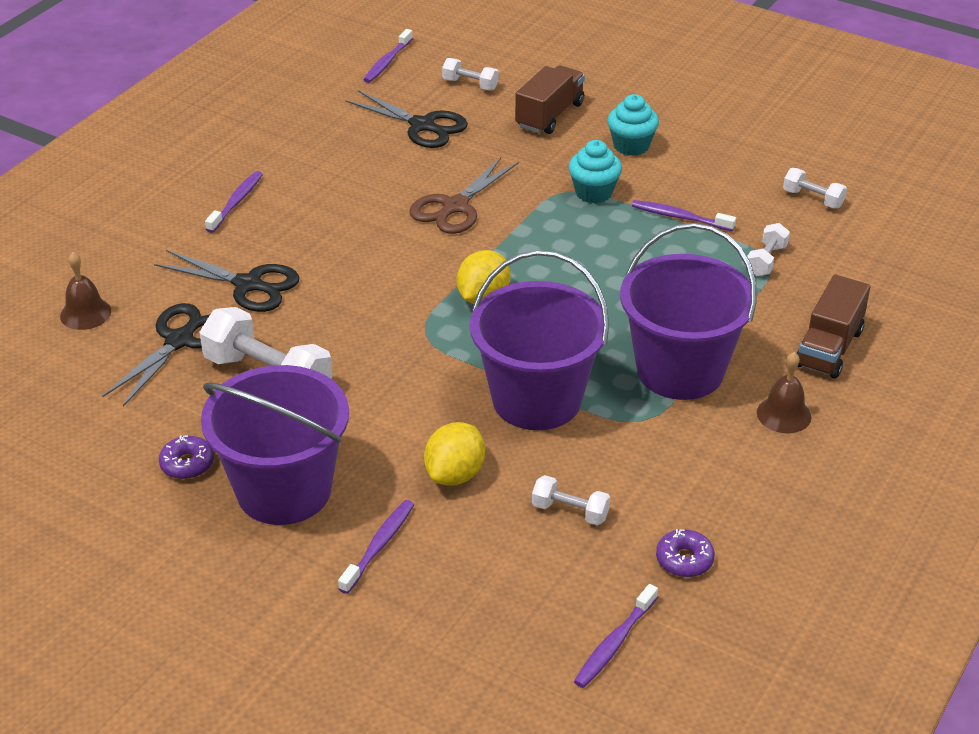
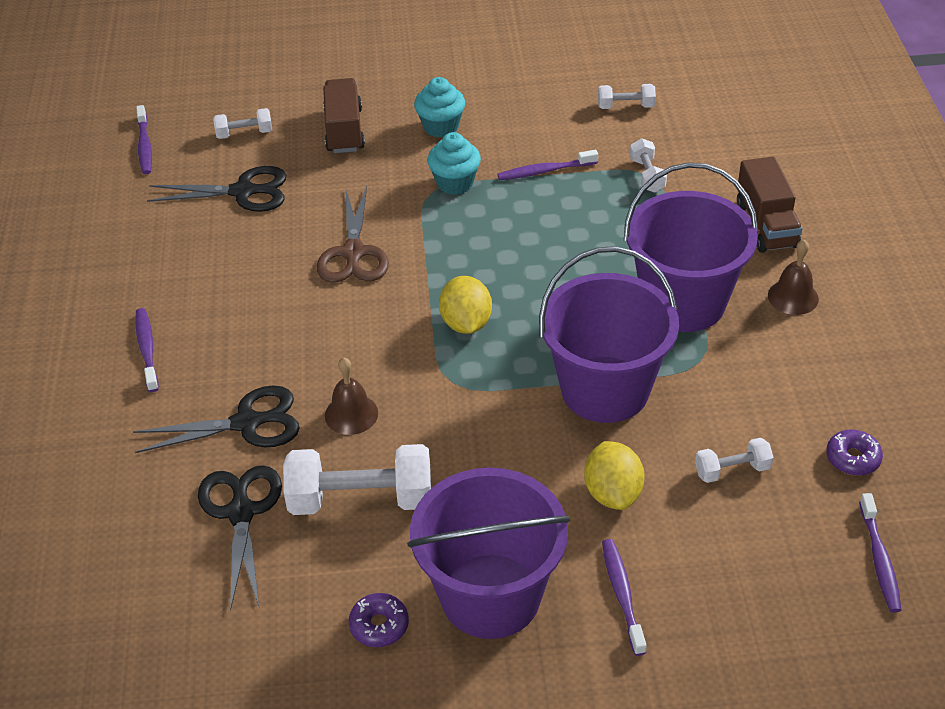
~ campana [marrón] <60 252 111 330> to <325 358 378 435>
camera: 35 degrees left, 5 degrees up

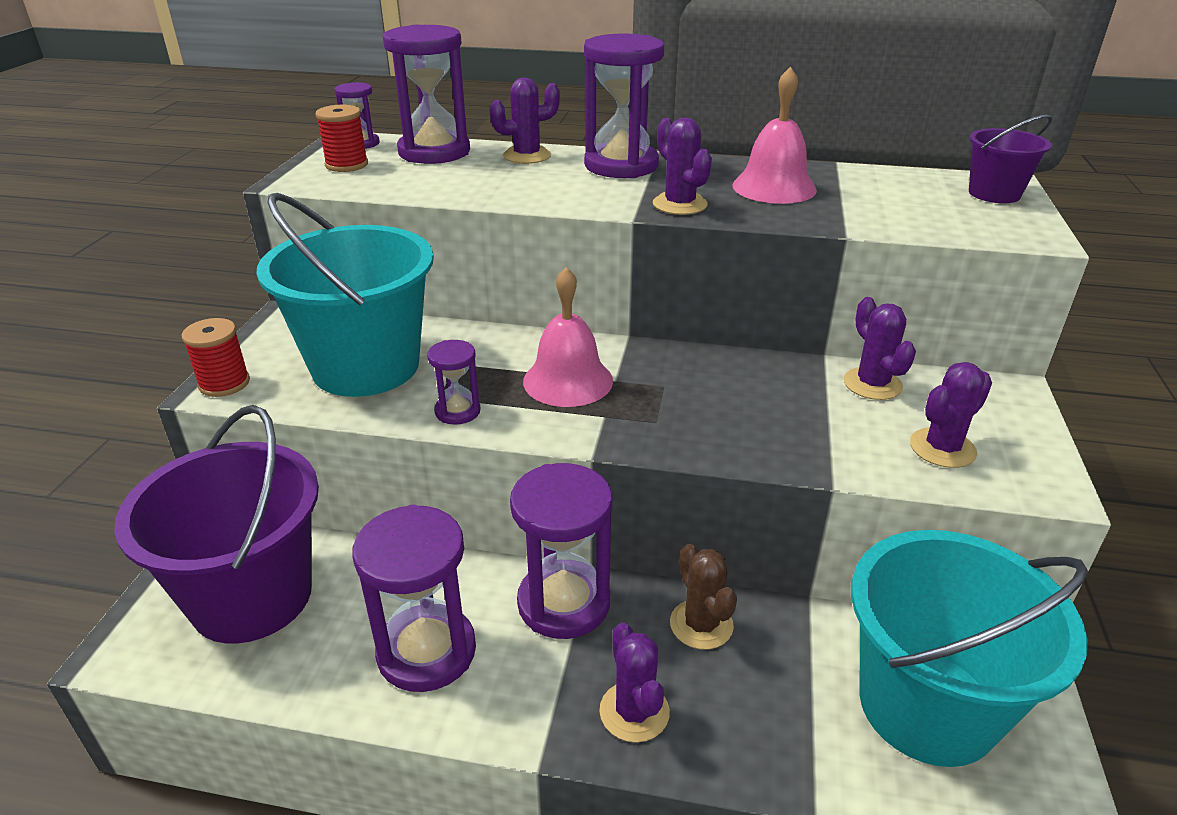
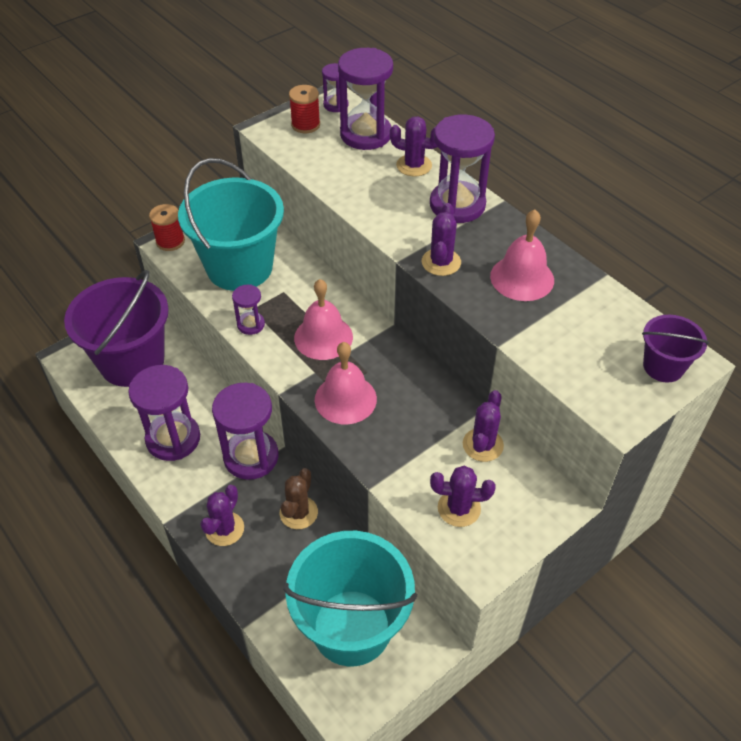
+ campana [rosa] <315 342 377 424>
camera: 40 degrees right, 15 degrees up

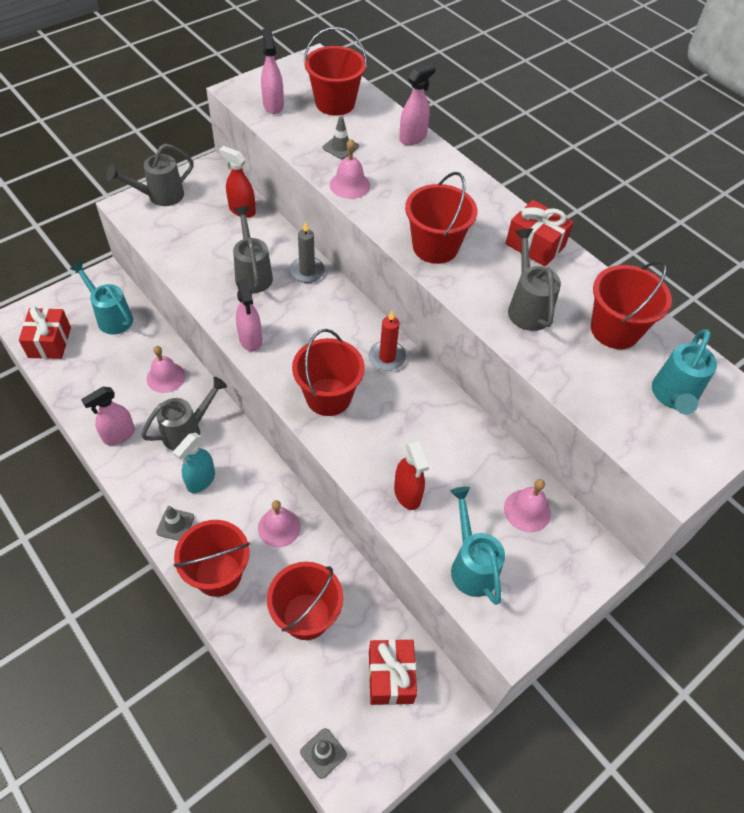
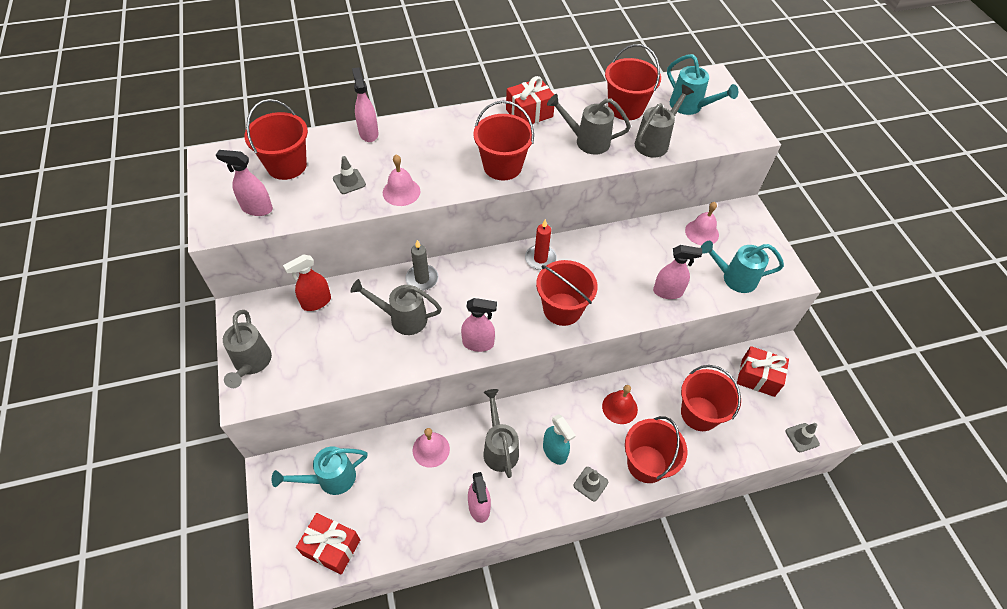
~ campana [rosa] <258 500 301 548> to campana [rojo] <602 385 638 424>
~ pulverizador [rojo] <394 439 429 510> to pulverizador [rosa] <653 245 702 299>
+ regadera [gris] <635 85 694 157>
camera: 65 degrees left, 0 degrees up

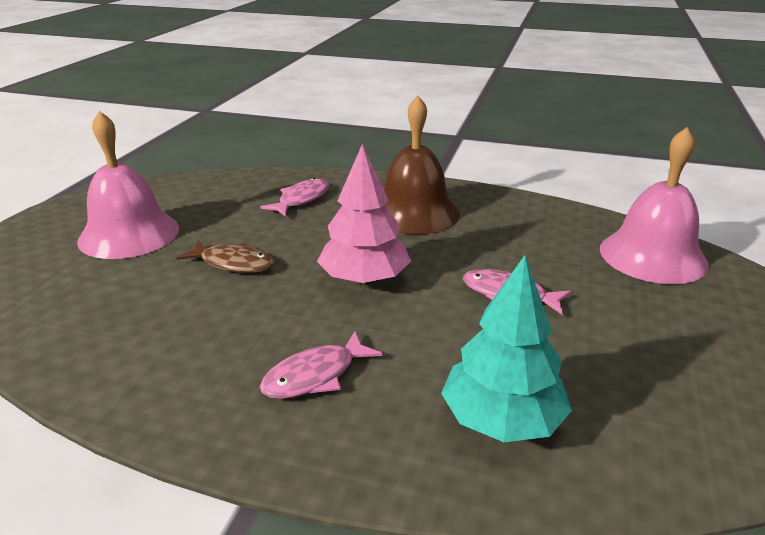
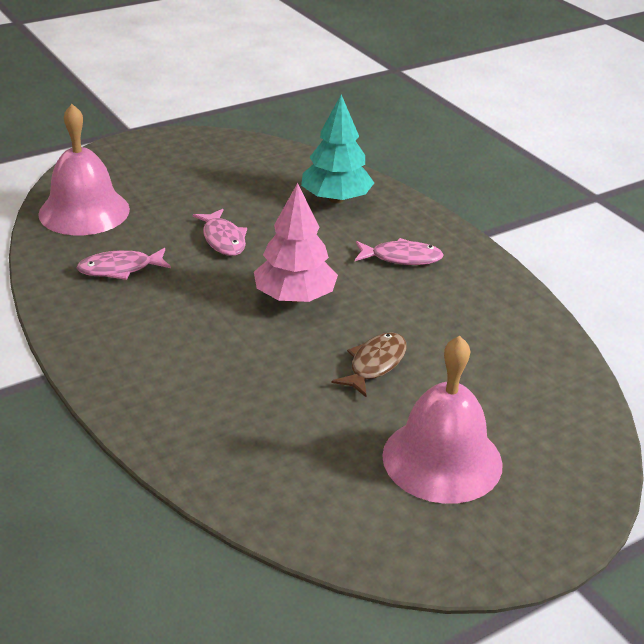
~ pez [marrón] <177 240 274 273> = <332 332 406 397> 60 degrees clockwise
~ pez [rosa] <260 178 329 217> to <77 248 171 280>
- campana [marrón] <384 96 460 235>
camera: 140 degrees left, 5 degrees up

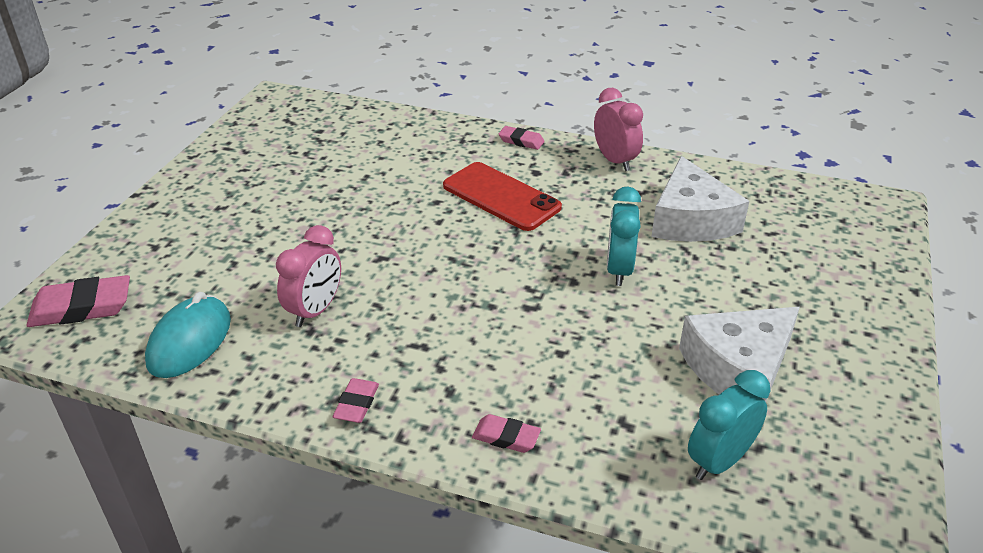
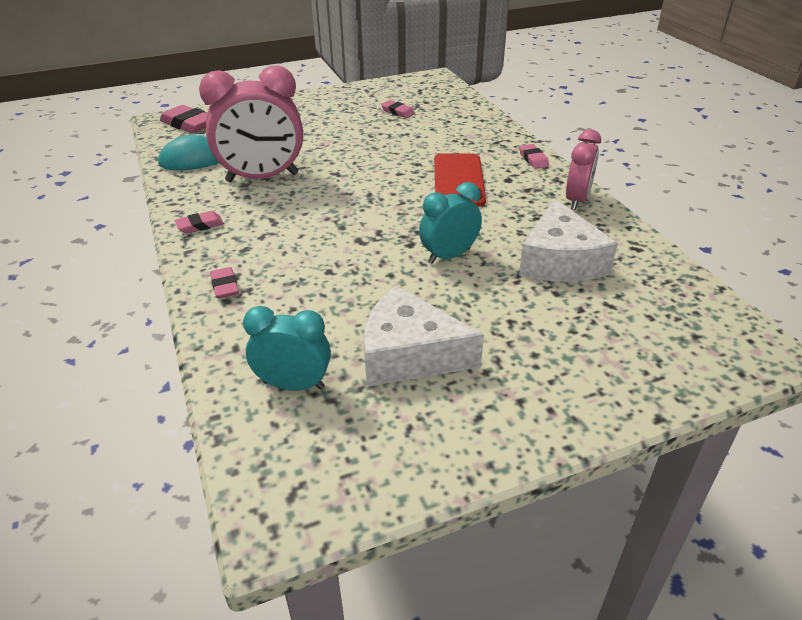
~ despertador [rosa] <276 225 341 327> = <199 65 303 182> x1.71
~ queso [blanco] <651 156 749 242> = <519 198 618 281> 45 degrees counterclockwise
+ goma de borrar [rosa] <381 100 415 118>
camera: 50 degrees right, 0 degrees up

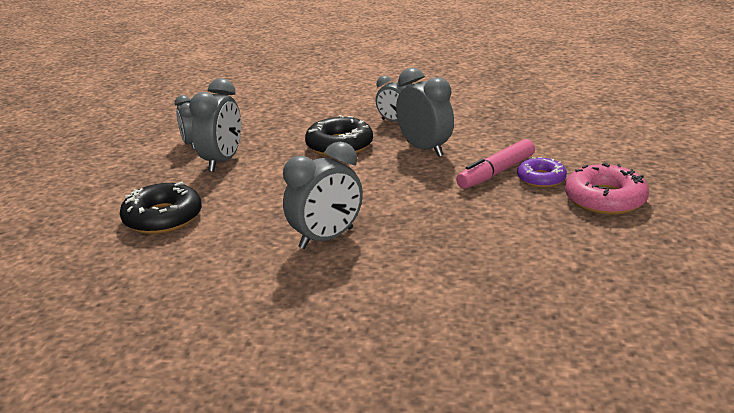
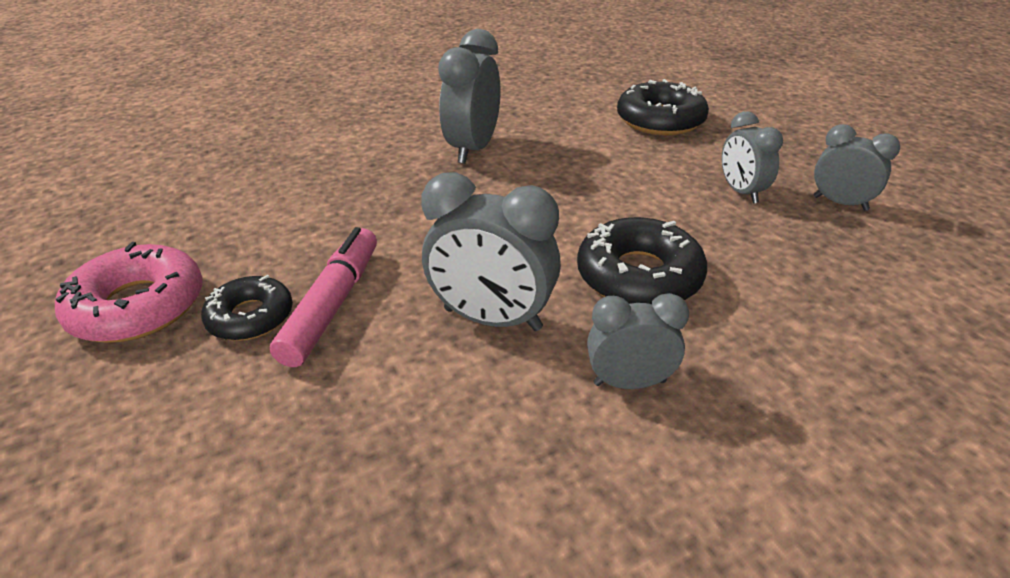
~ despertador [gris] <189 78 241 172> = <722 111 783 203> x0.63
~ rosquilla [morado] <517 157 567 188> to rosquilla [negro] <201 275 293 341>
camera: 145 degrees right, 10 degrees up

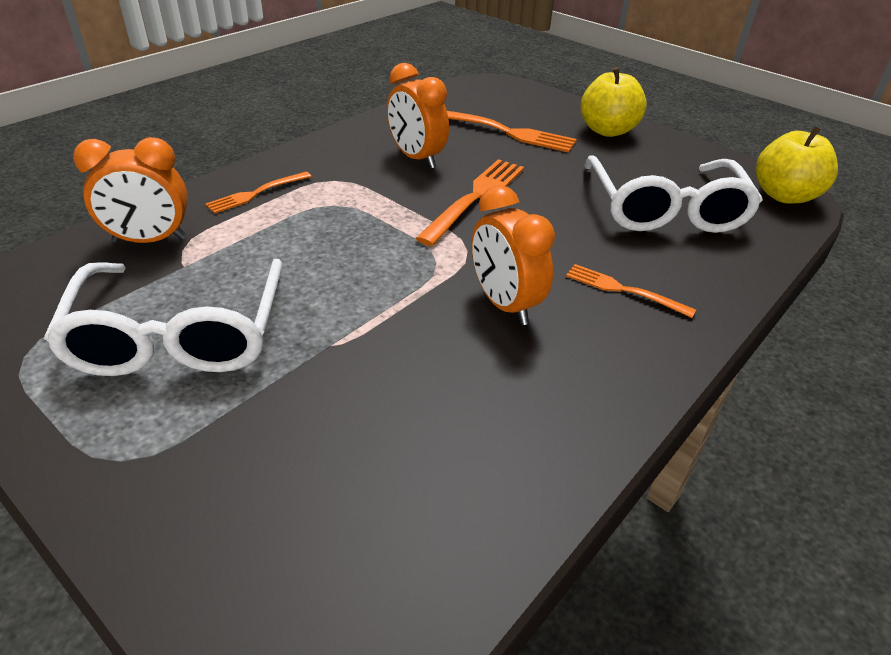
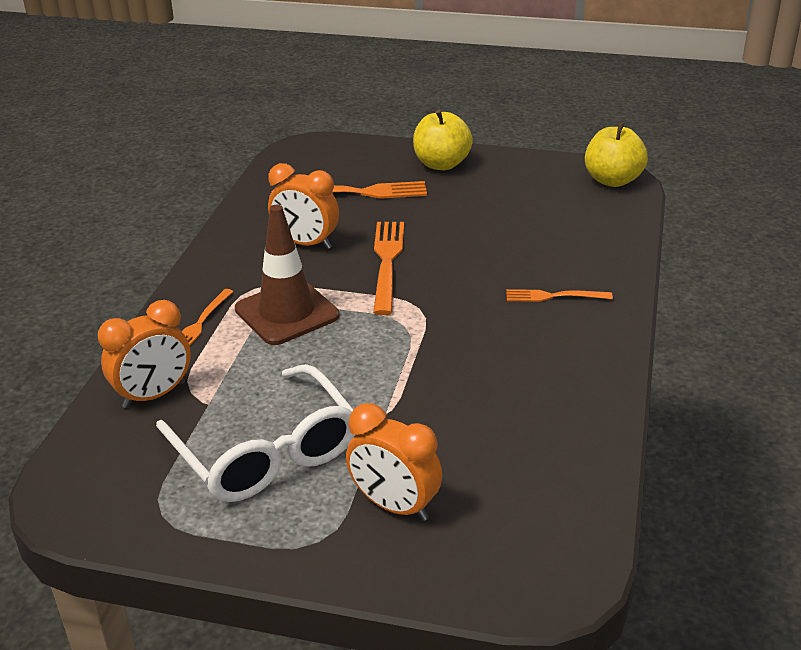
~ despertador [naranja] <472 185 555 325> to <346 403 442 521>
- gafas [blanco] <584 155 763 233>
+ cono de tráfico [marrón] <235 205 339 345>
camera: 25 degrees left, 5 degrees down

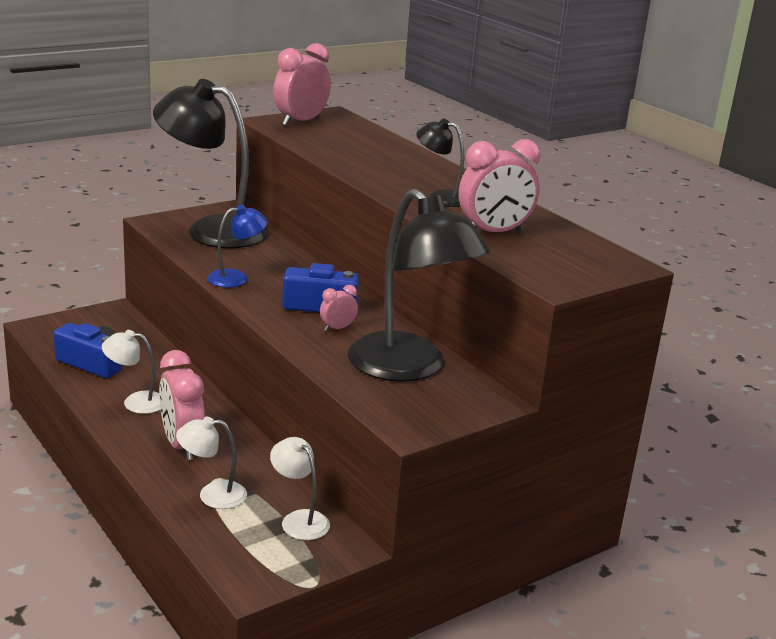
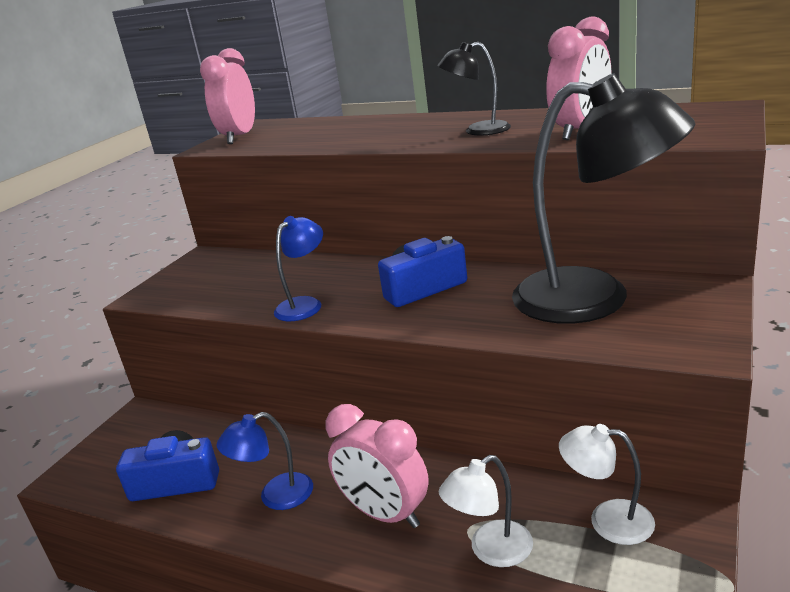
~ lámpara [blanco] <102 330 160 414> to lámpara [azul] <217 412 313 510>
- lámpara [negro] <153 79 268 248>
- despertador [rosa] <320 285 358 331>
camera: 25 degrees left, 0 degrees up

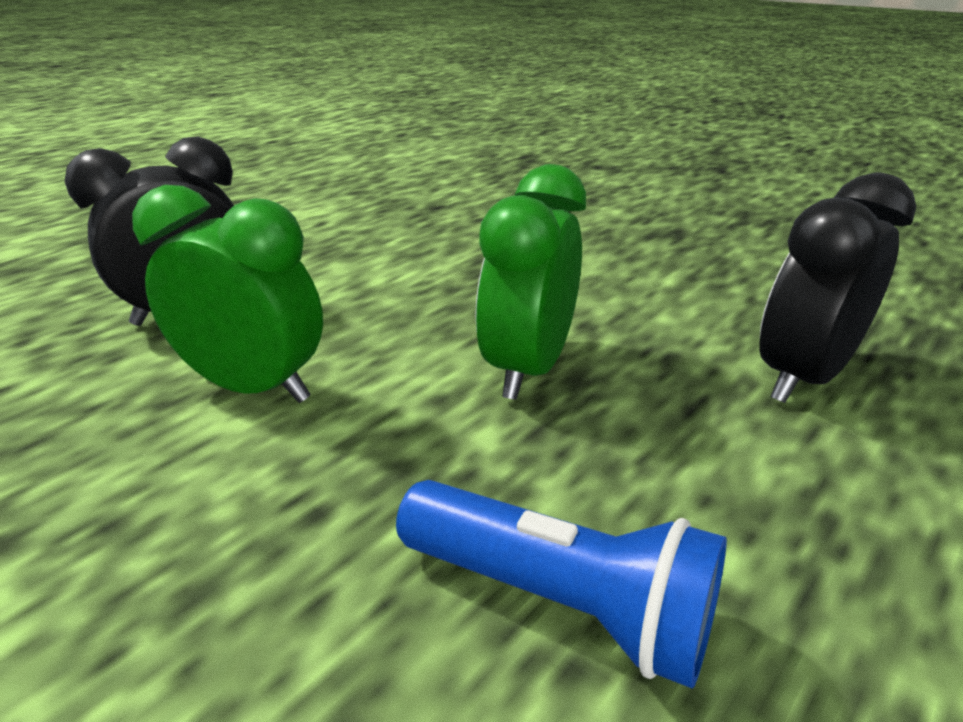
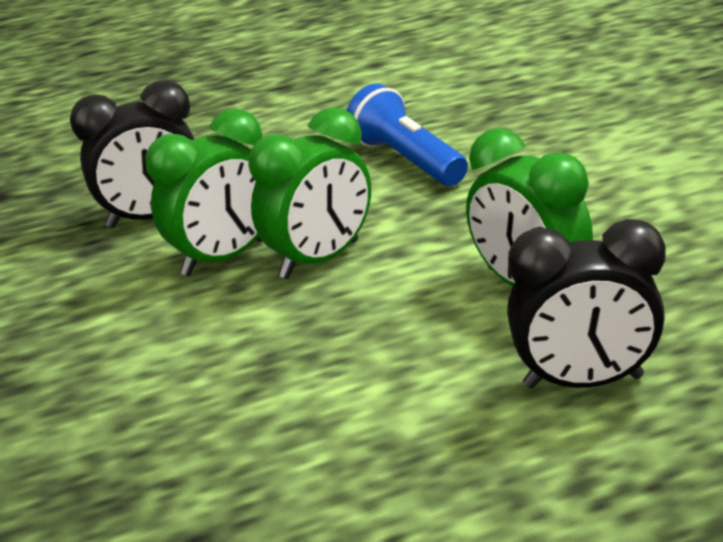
+ despertador [verde] <145 108 262 276>
camera: 150 degrees left, 0 degrees up

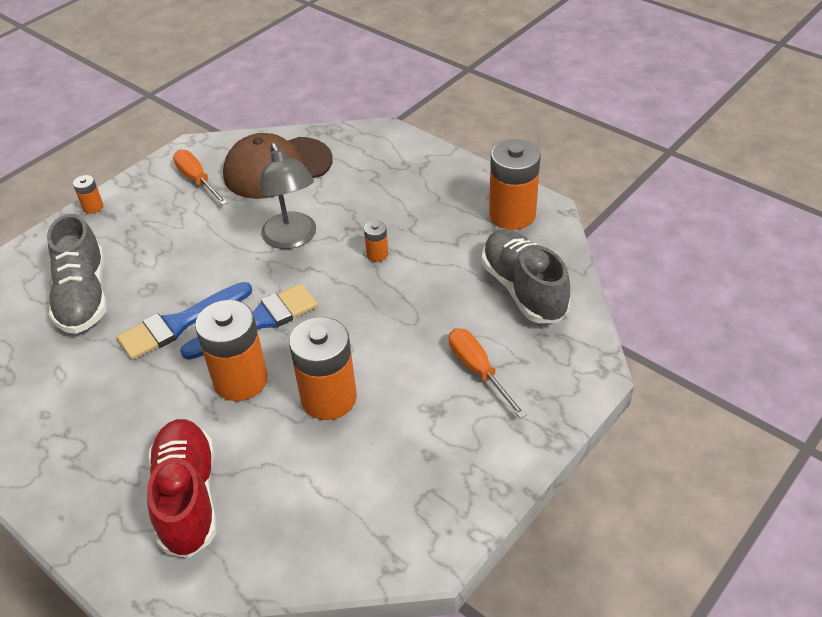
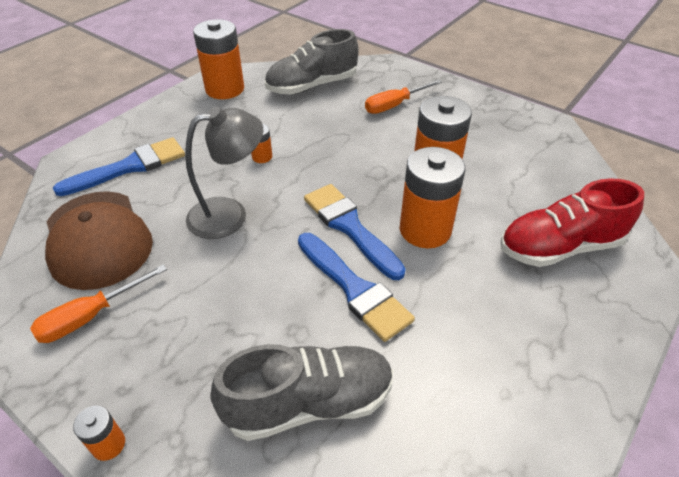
+ pincel [azul] <53 137 185 196>
camera: 95 degrees left, 0 degrees up

